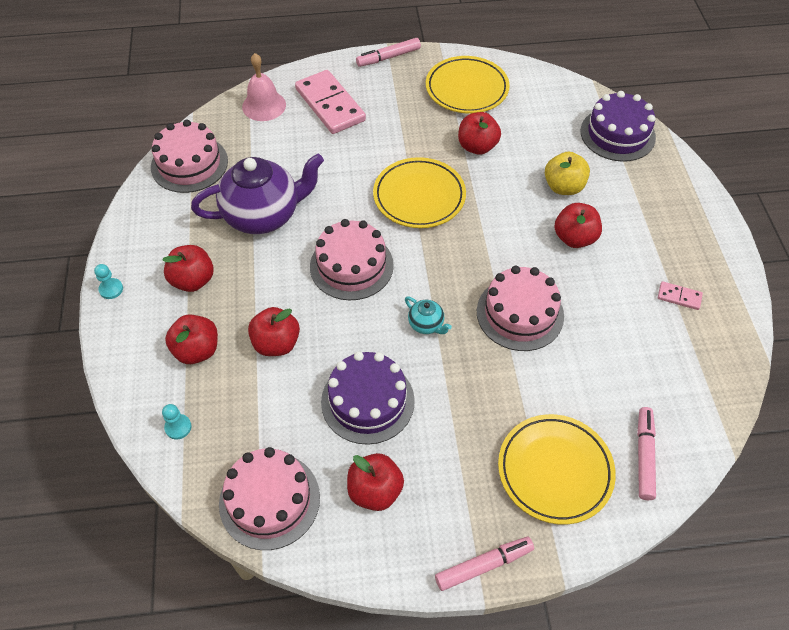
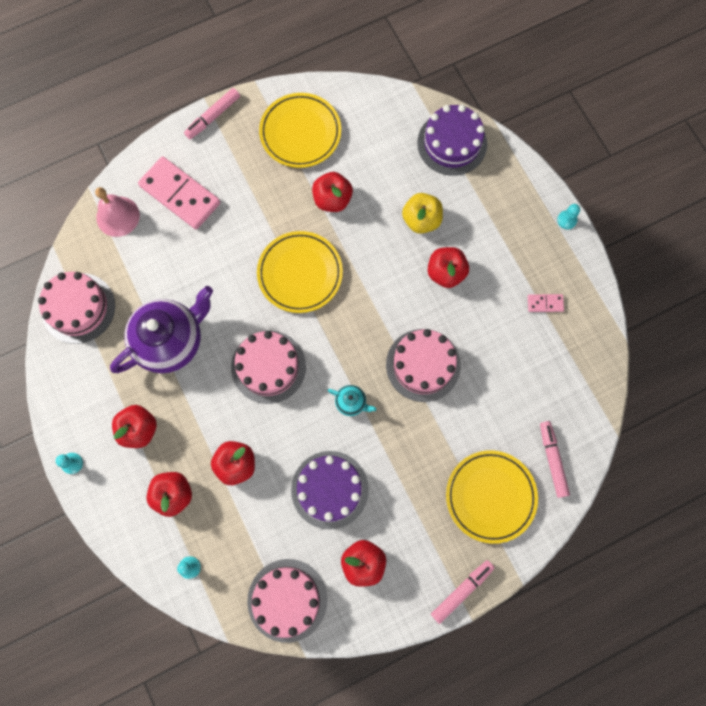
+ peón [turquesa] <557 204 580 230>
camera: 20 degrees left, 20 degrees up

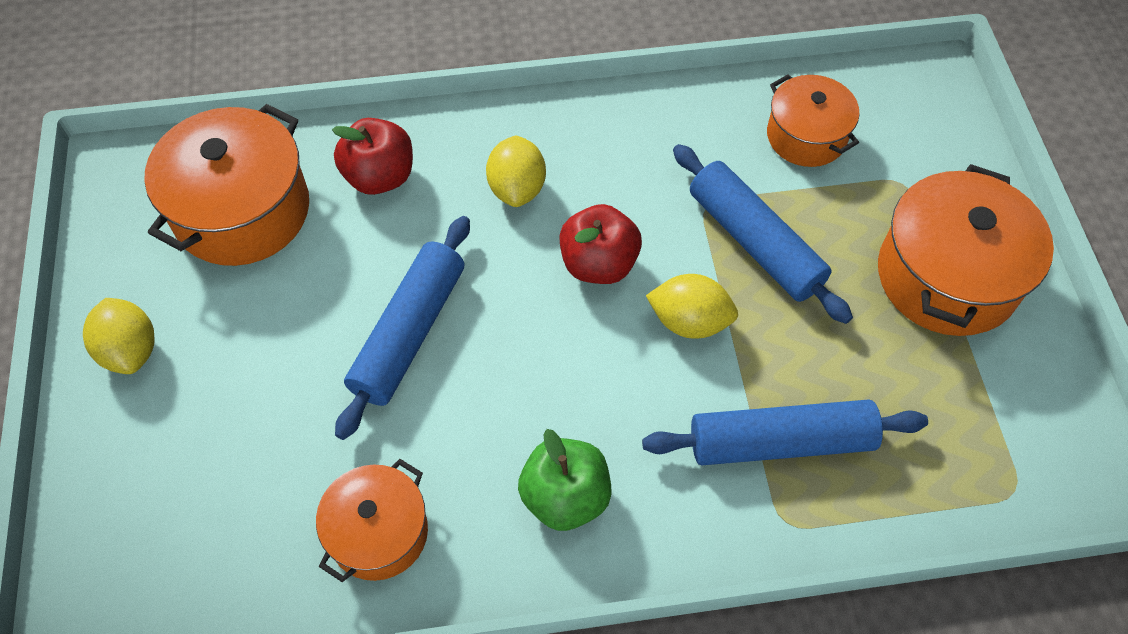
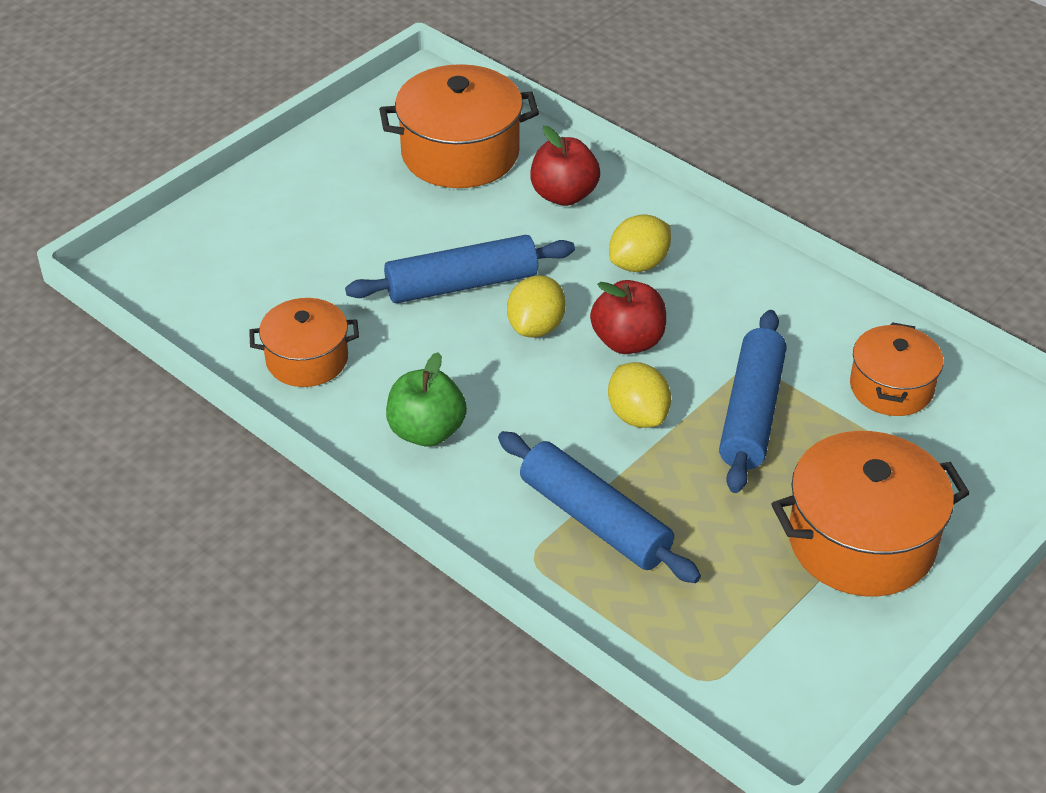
~ limón [amarillo] <83 298 155 374> to <507 275 566 338>
camera: 50 degrees right, 15 degrees down

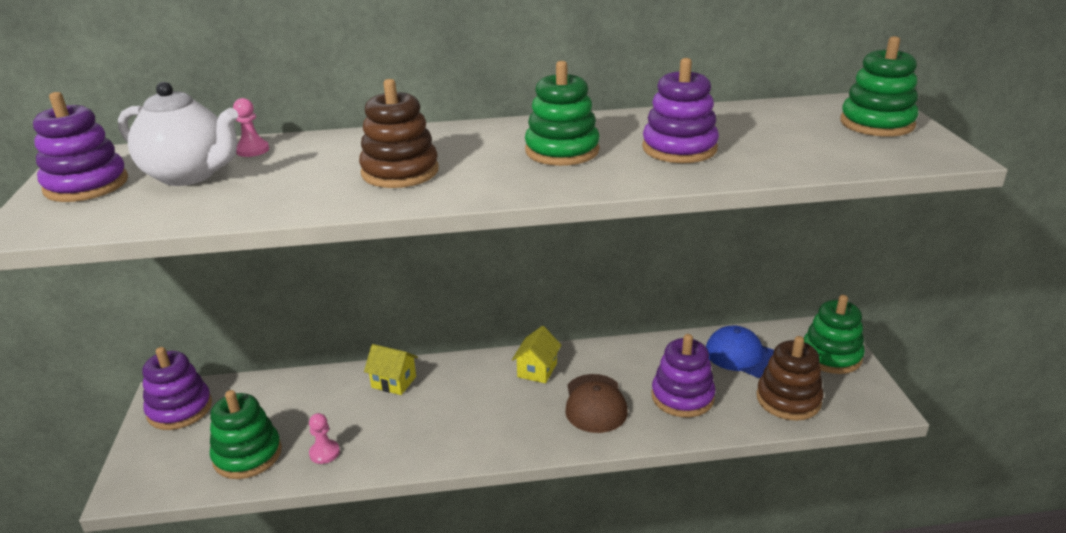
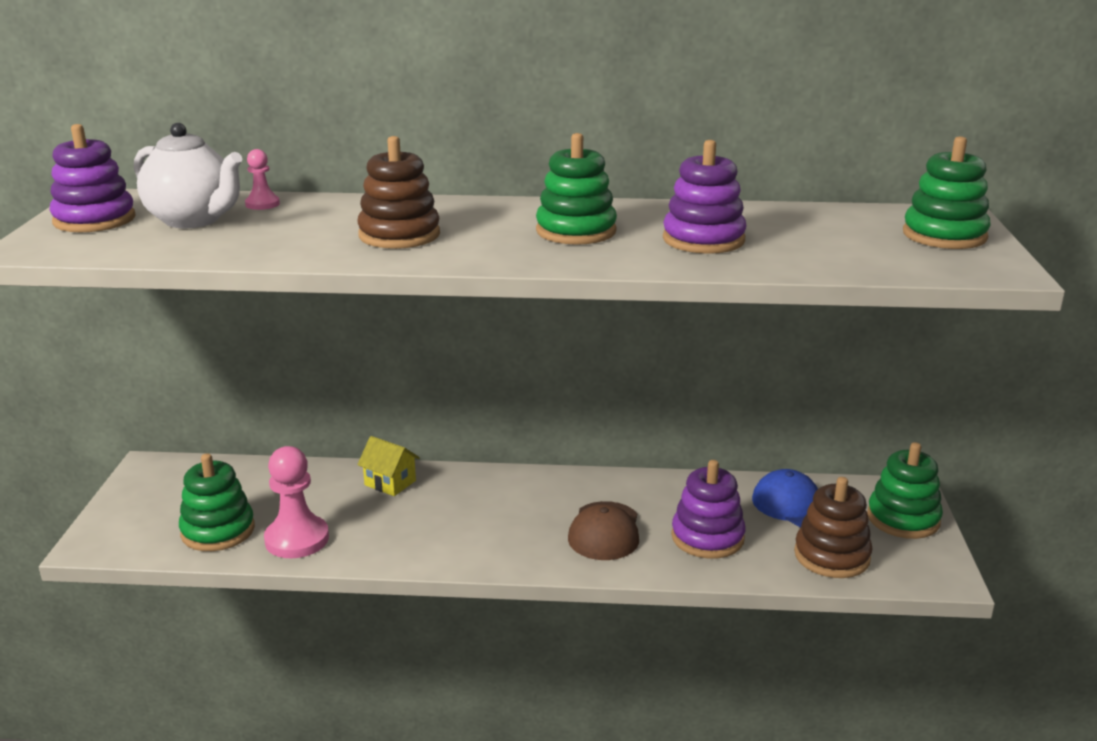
- juguete apilable [morado] <142 347 212 430>
~ peón [rosa] <309 413 340 464> = <264 446 329 558> x1.94
- casa [amarillo] <512 326 562 383>
camera: 10 degrees right, 5 degrees down

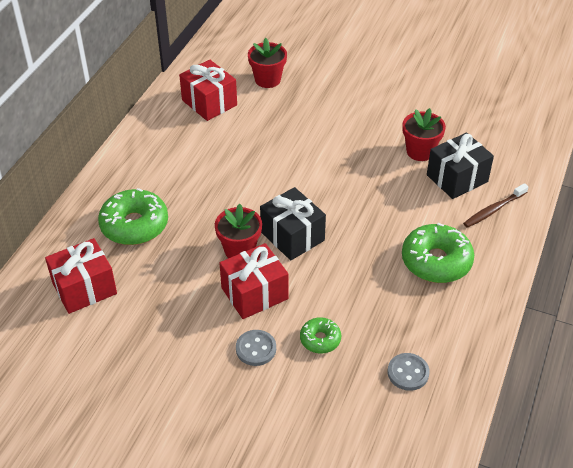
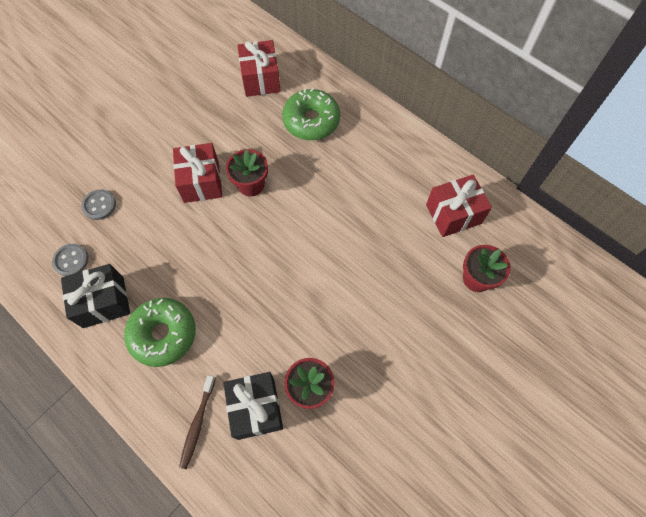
~ botón [gris] <236 330 276 366> to <81 189 116 220>
~ regalo [negro] <260 187 326 260> to <61 264 130 328>
- rosquilla [verde] <300 317 341 354>
~ cepillo de dientes [marrón] <463 183 529 228> = <179 375 216 469> 150 degrees counterclockwise
camera: 110 degrees right, 20 degrees up

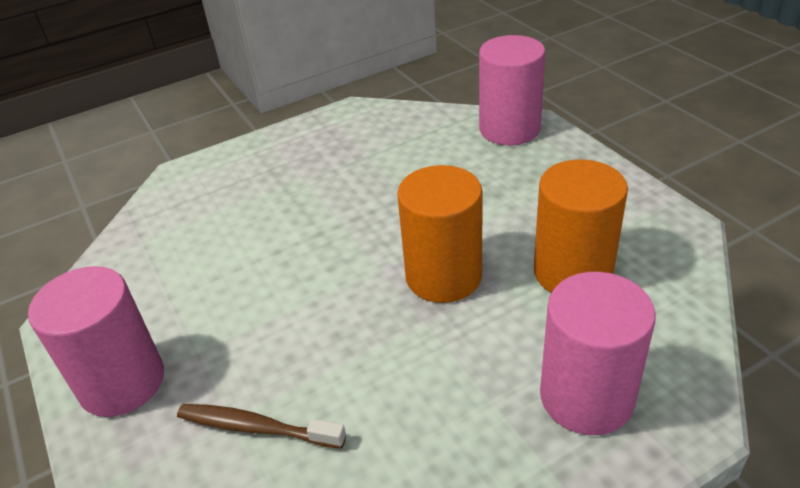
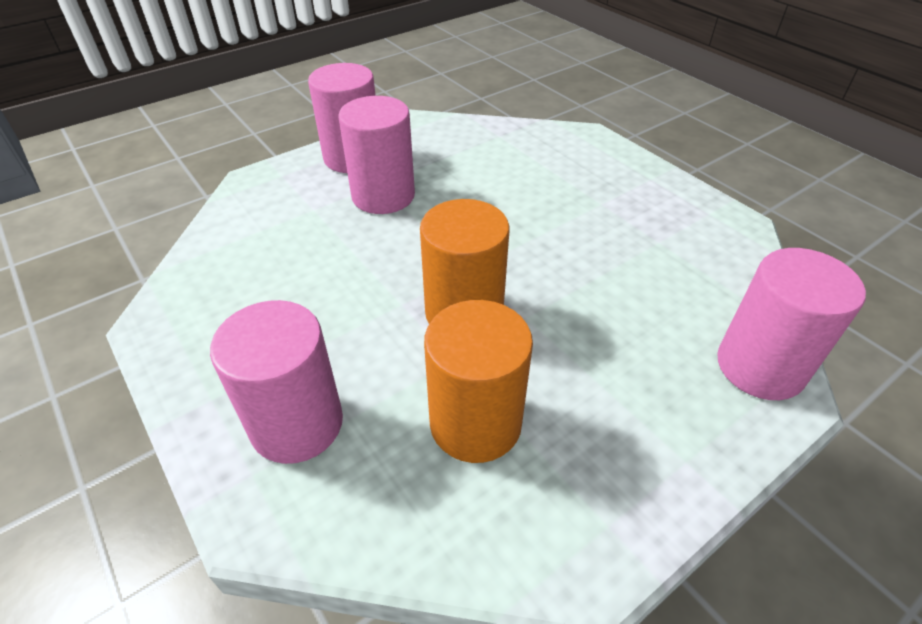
- cepillo de dientes [marrón] <177 404 346 449>
+ cilindro [rosa] <338 96 415 214>
camera: 80 degrees right, 5 degrees up

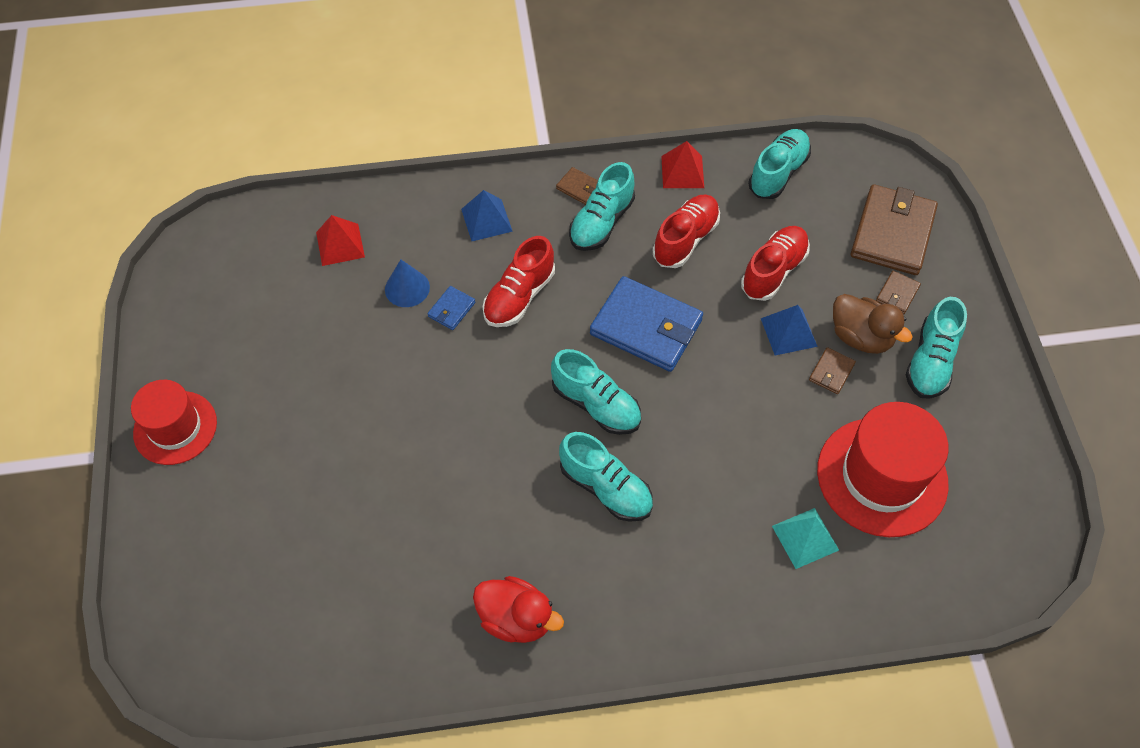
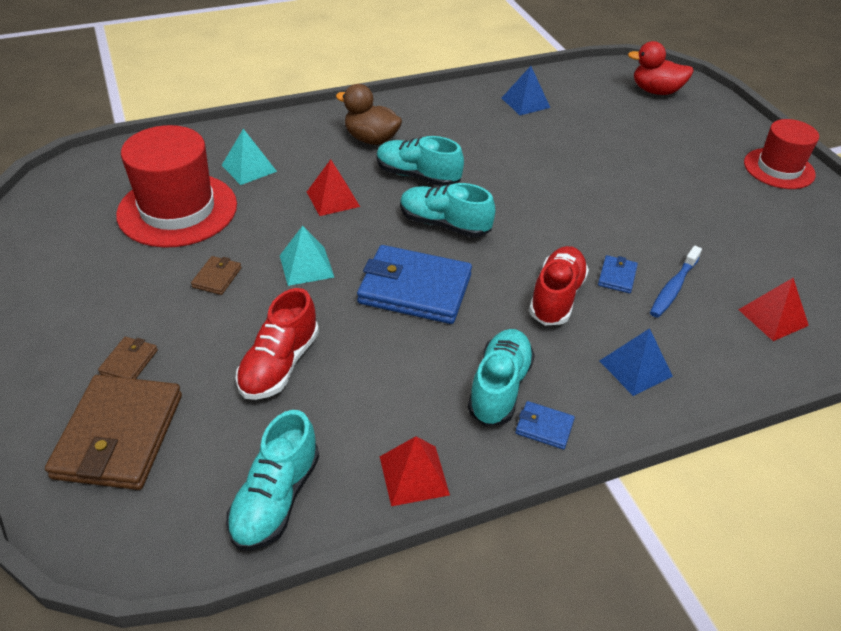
~ cono [azul] <385 259 430 307> to cepillo de dientes [azul] <650 246 702 318>
~ pato [rojo] <473 576 564 643> to <628 41 694 95>
~ cartera [marrón] <556 167 598 205> to cartera [azul] <515 401 575 450>
- zapato [rojo] <653 195 720 268>
~ pirámide [azul] <761 305 818 355> to <502 66 550 115>
~ pato [marrón] <833 294 913 354> to <336 84 402 145>
- zapato [turquesa] <906 297 967 399>
+ pirámide [turquesa] <280 226 335 286>
+ pirámide [rojo] <307 159 360 216>
camera: 165 degrees right, 15 degrees down

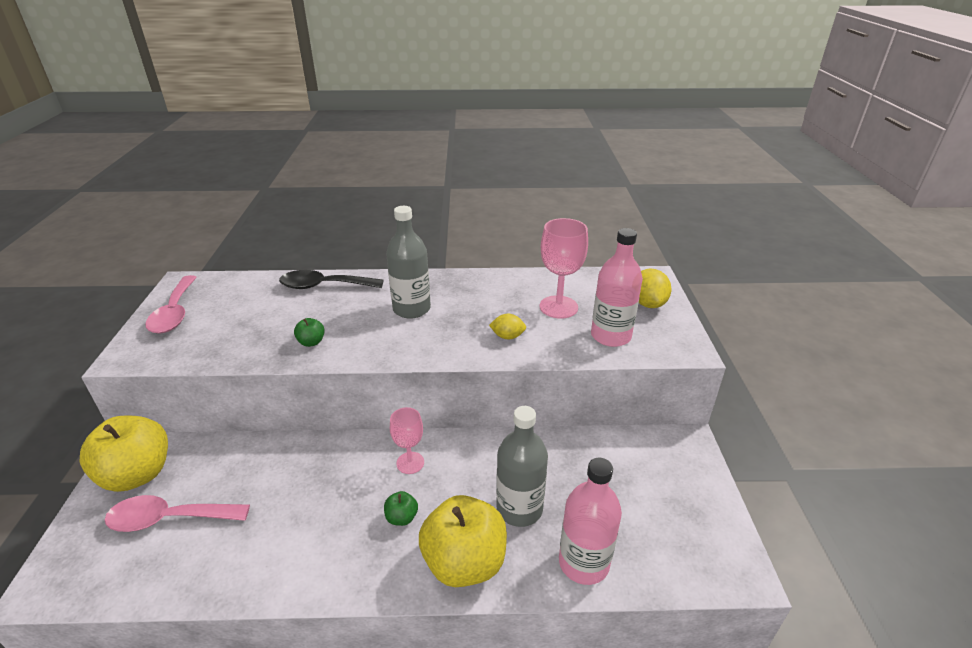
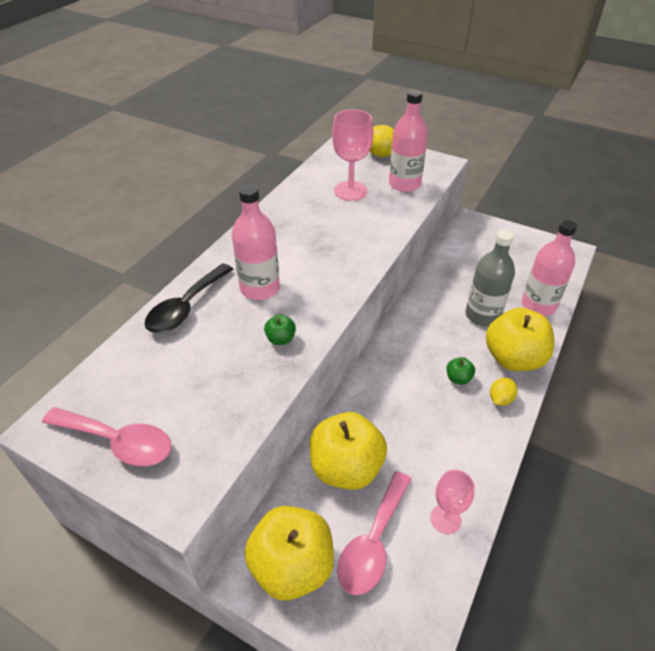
- botella [gris] <386 206 431 319>
~ copa [rosa] <390 407 424 474> to <430 470 475 534>
~ limón [amarillo] <489 314 526 339> to <490 378 518 406>
+ botella [rosa] <232 185 280 300>
+ manzana [amarillo] <309 412 387 490>
camera: 60 degrees left, 10 degrees up

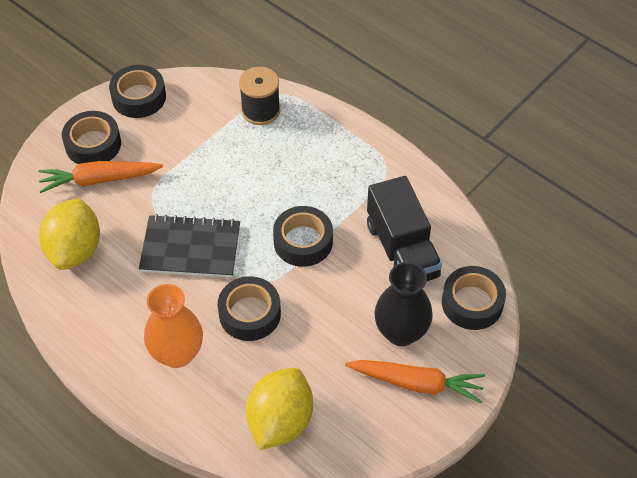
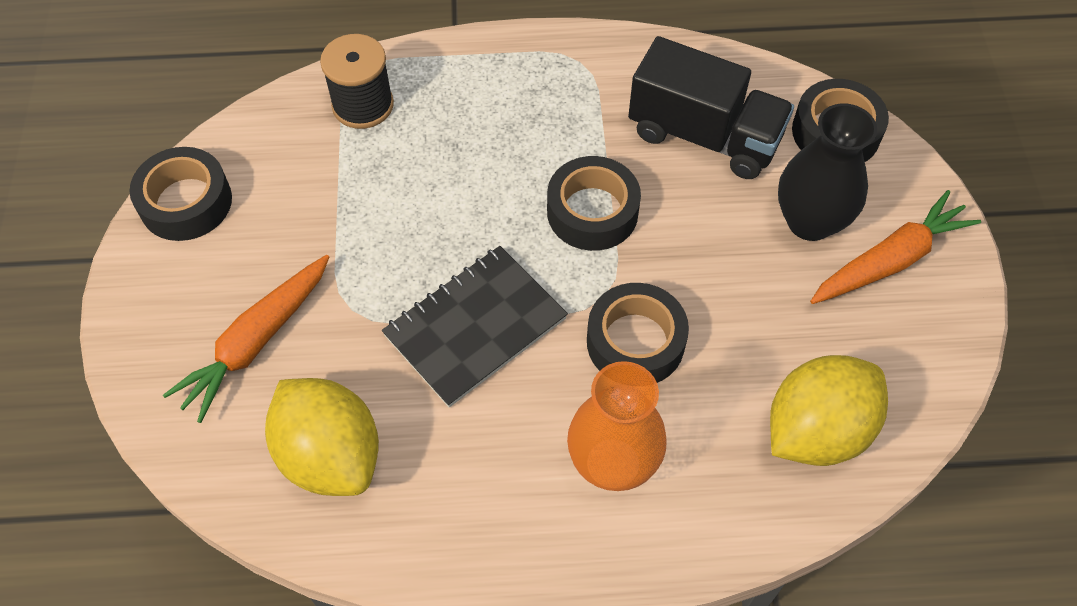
- cinta adhesiva [negro] <62 111 121 164>
~ limón [amarillo] <246 368 313 450> = <770 355 888 466> 75 degrees clockwise
camera: 45 degrees left, 5 degrees up

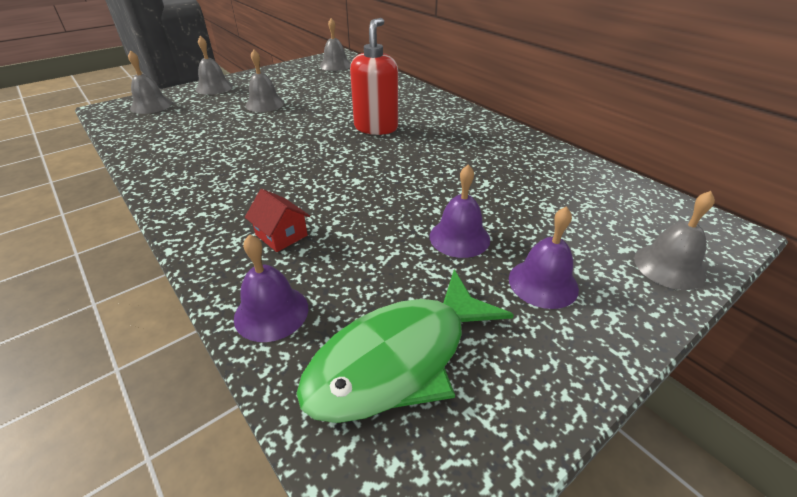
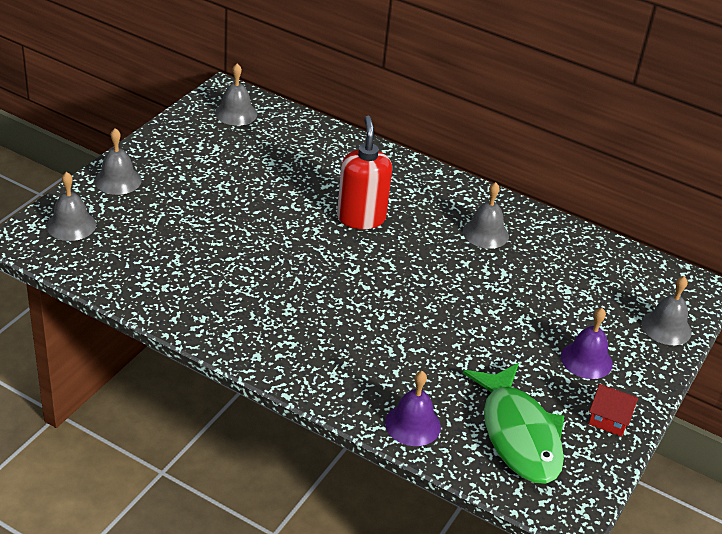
~ campana [gris] <245 49 284 112> to <463 182 509 249>
~ casa [rojo] <245 189 310 252> to <588 384 638 437>
~ pez [verde] <296 269 514 423> = <463 363 564 484> 45 degrees counterclockwise
- campana [morado] <430 164 490 258>
camera: 25 degrees left, 0 degrees up

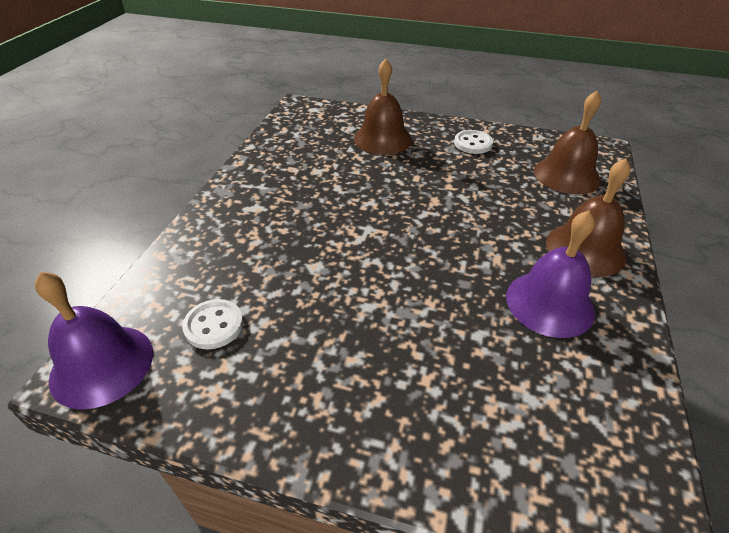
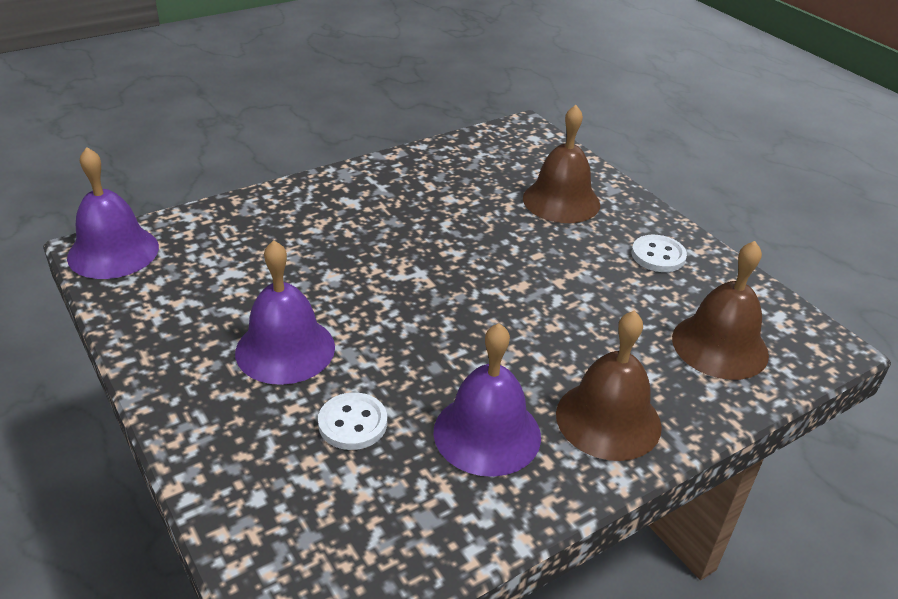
~ botón [blanco] <182 299 243 350> to <318 392 387 450>
+ campana [morado] <235 240 335 385>
camera: 40 degrees right, 5 degrees down

